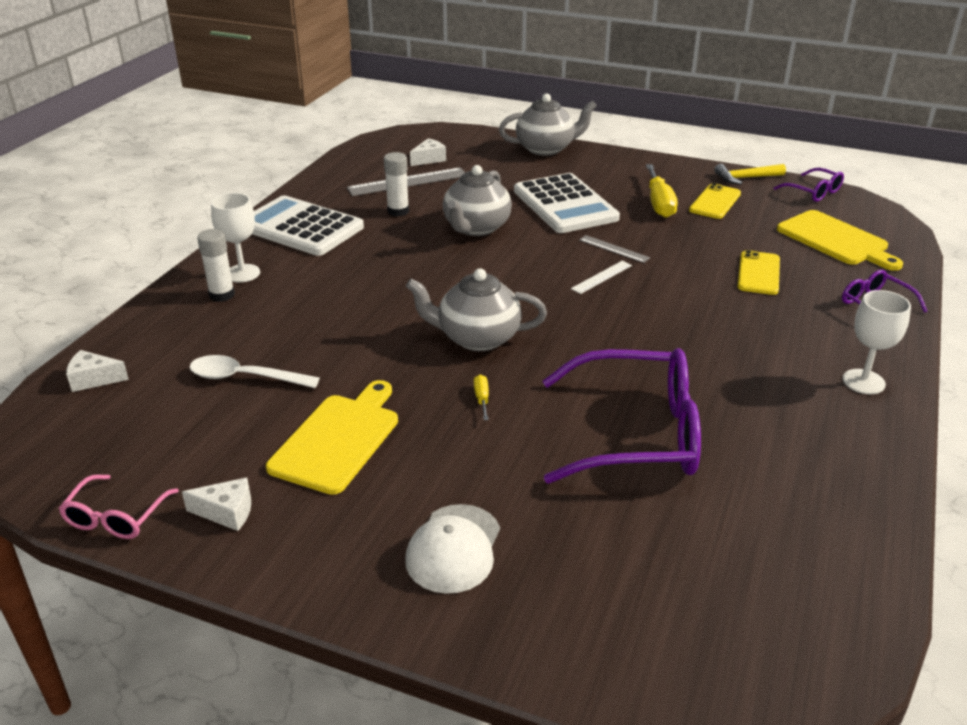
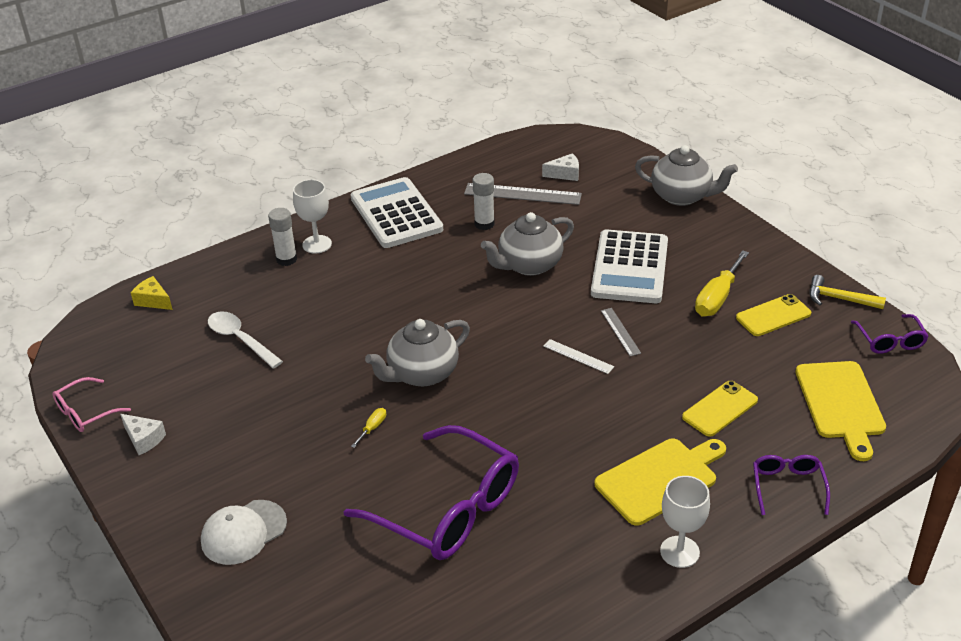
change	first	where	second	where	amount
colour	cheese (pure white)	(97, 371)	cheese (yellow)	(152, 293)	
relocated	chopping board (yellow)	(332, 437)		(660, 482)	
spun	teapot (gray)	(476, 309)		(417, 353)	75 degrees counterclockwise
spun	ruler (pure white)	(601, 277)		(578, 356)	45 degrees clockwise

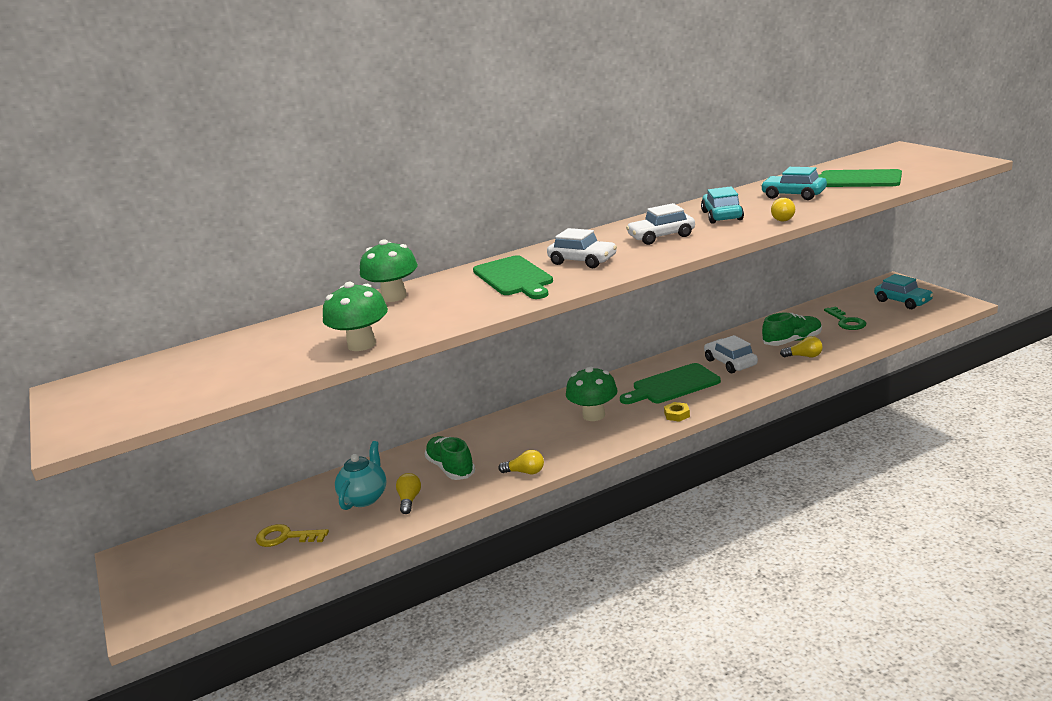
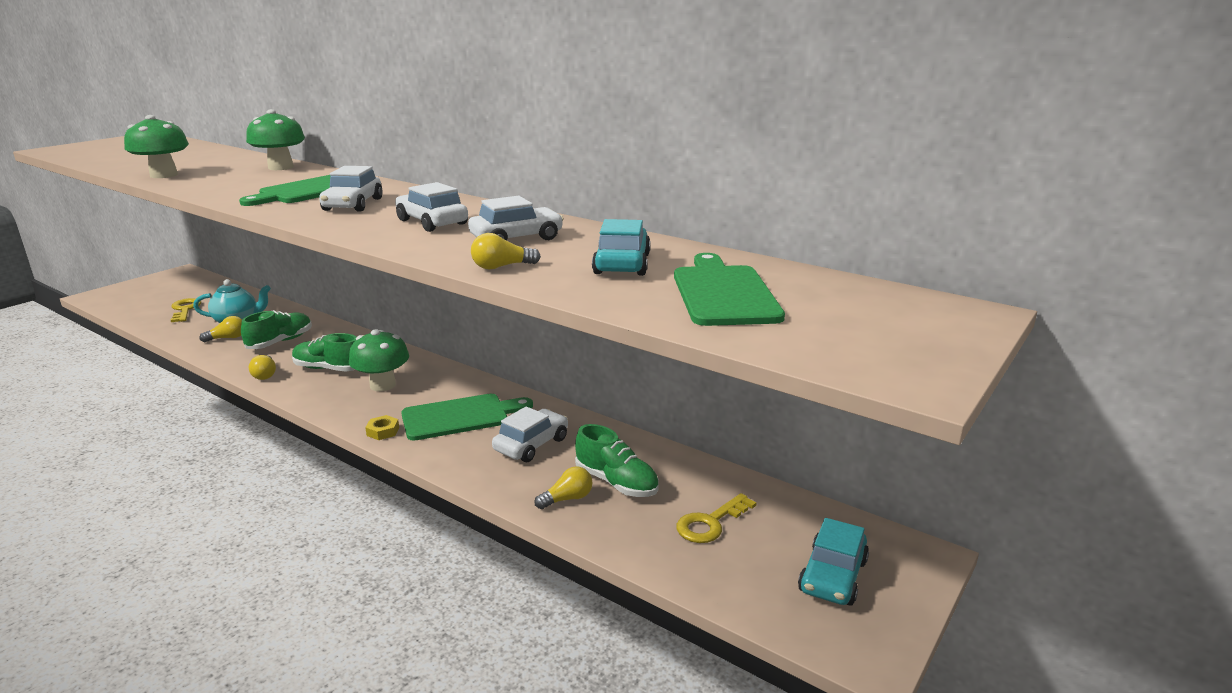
change	first	where	second	where	amount
spun	chopping board (green)	(670, 383)		(467, 417)	120 degrees clockwise
colour	car (aqua)	(722, 205)	car (pure white)	(516, 218)	
spun	lightbulb (yellow)	(801, 346)		(563, 487)	105 degrees counterclockwise
colour	door key (green)	(845, 318)	door key (yellow)	(716, 518)	
appeared			sneaker (green)	(324, 352)	

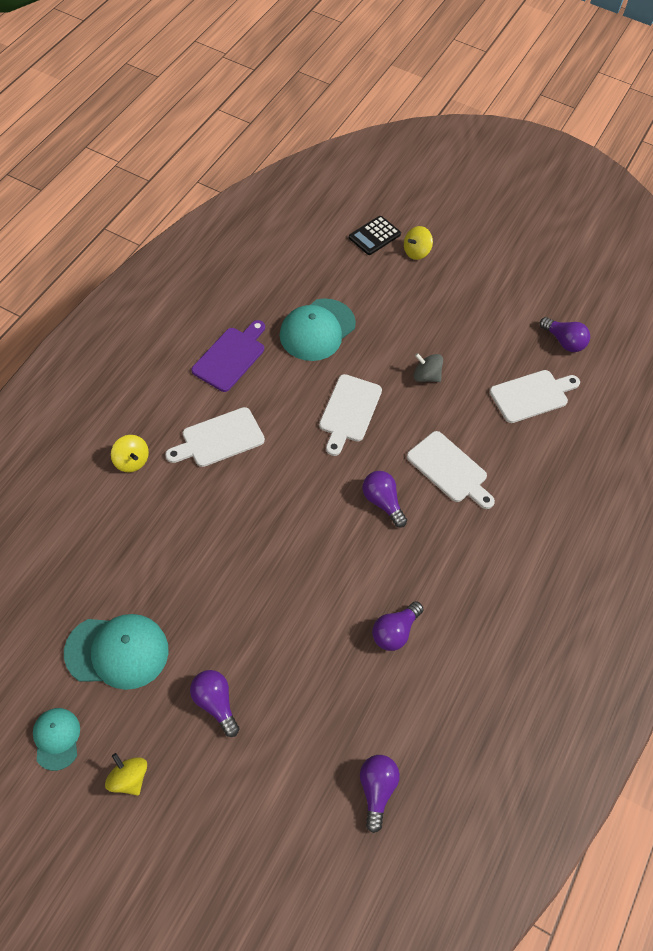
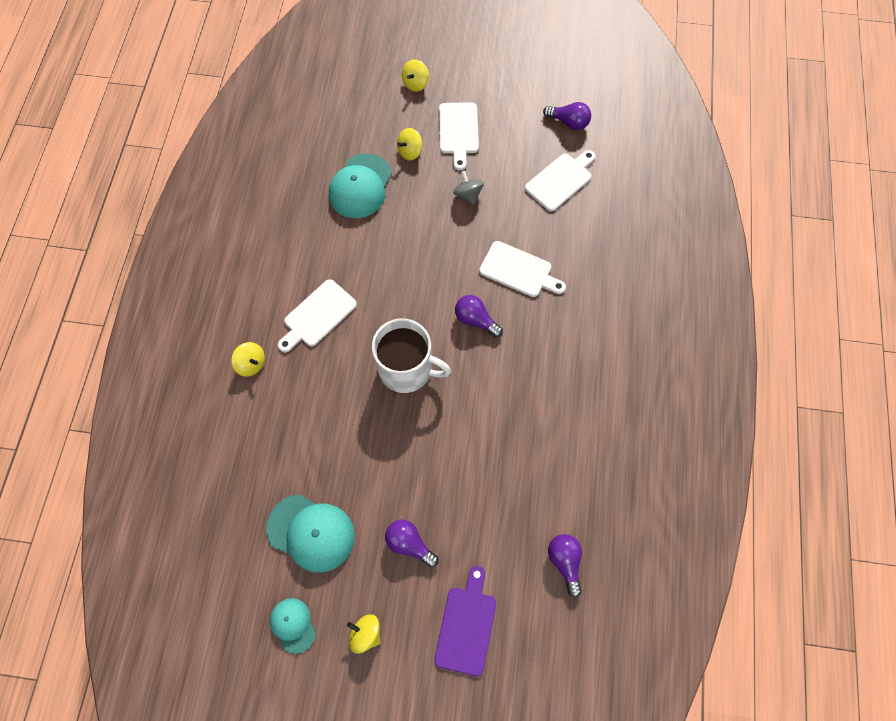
change	first	where	second	where	amount
spun	peaked cap (aqua)	(116, 652)		(310, 533)	45 degrees clockwise
relocated	chopping board (violet)	(228, 356)		(465, 621)	
relocated	chopping board (pure white)	(350, 415)		(459, 136)	
missing	adding machine (jet-black)	(375, 235)			
missing	lightbulb (violet)	(398, 626)			
spun	whirligig (gray)	(428, 367)		(468, 188)	60 degrees clockwise
appeared			mug (pure white)	(411, 355)	
appeared			whirligig (yellow)	(409, 144)	

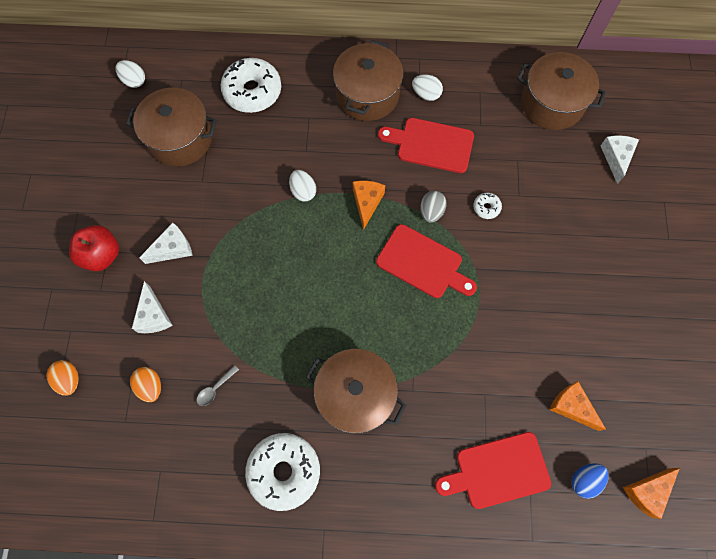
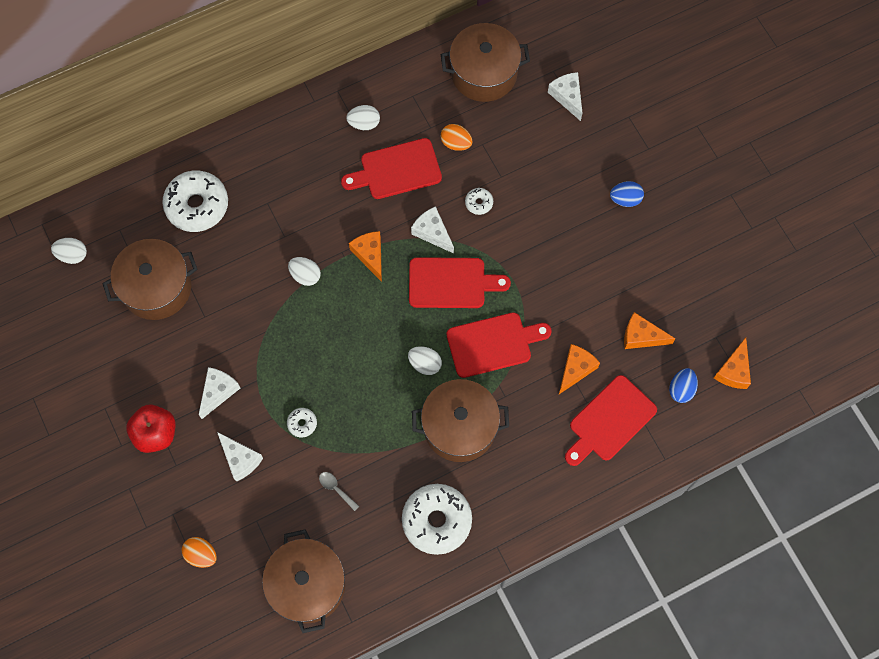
change	first	where	second	where	amount
relocated	egg shape (orange-coloured)	(145, 384)		(456, 137)	
spun	teaspoon (gray)	(218, 385)		(339, 491)	120 degrees clockwise
relocated	cooking pot (dark brown)	(368, 80)		(303, 581)	
exchanged	egg shape (gray)	(433, 207)	cheese (pure white)	(432, 230)	
appeared			glazed donut (pure white)	(302, 422)	
appeared			egg shape (pure white)	(425, 360)	
appeared			chopping board (scarlet)	(499, 345)	
appeared			cheese (orange-coloured)	(579, 369)	
appeared			egg shape (royal blue)	(627, 194)	

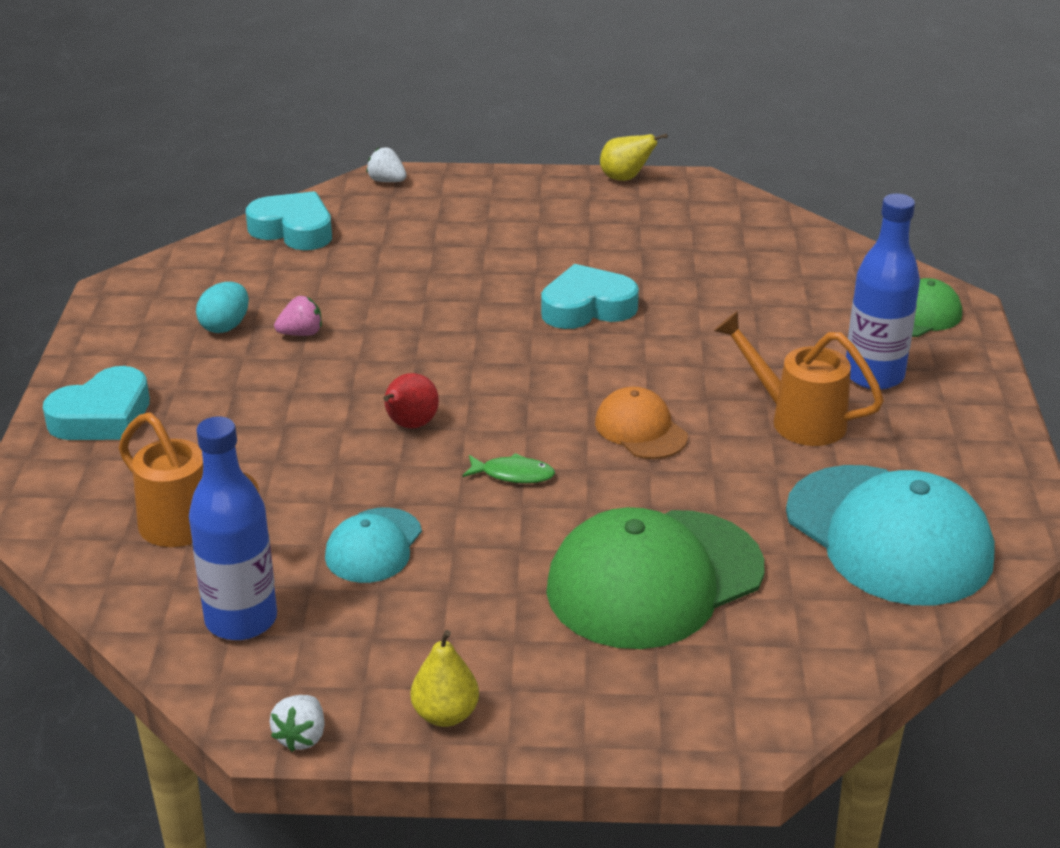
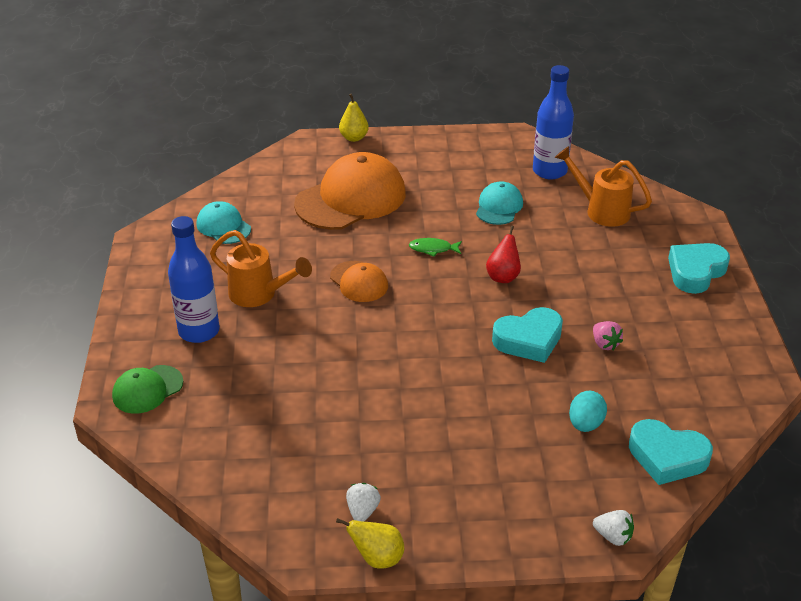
change	first	where	second	where	amount
relocated	egg shape (aqua)	(222, 307)		(588, 411)	
relocated	toy strawberry (pure white)	(297, 723)		(363, 502)	
spun	toy strawberry (rosy)	(298, 316)		(608, 335)	90 degrees counterclockwise
relocated	toy pear (yellow)	(445, 678)		(354, 118)	
relocated	love heart (aqua)	(590, 296)		(527, 335)	
colour	peaked cap (green)	(655, 578)	peaked cap (orange-coloured)	(350, 191)	
size	peaked cap (aqua)	(890, 535)		(224, 222)	x0.51

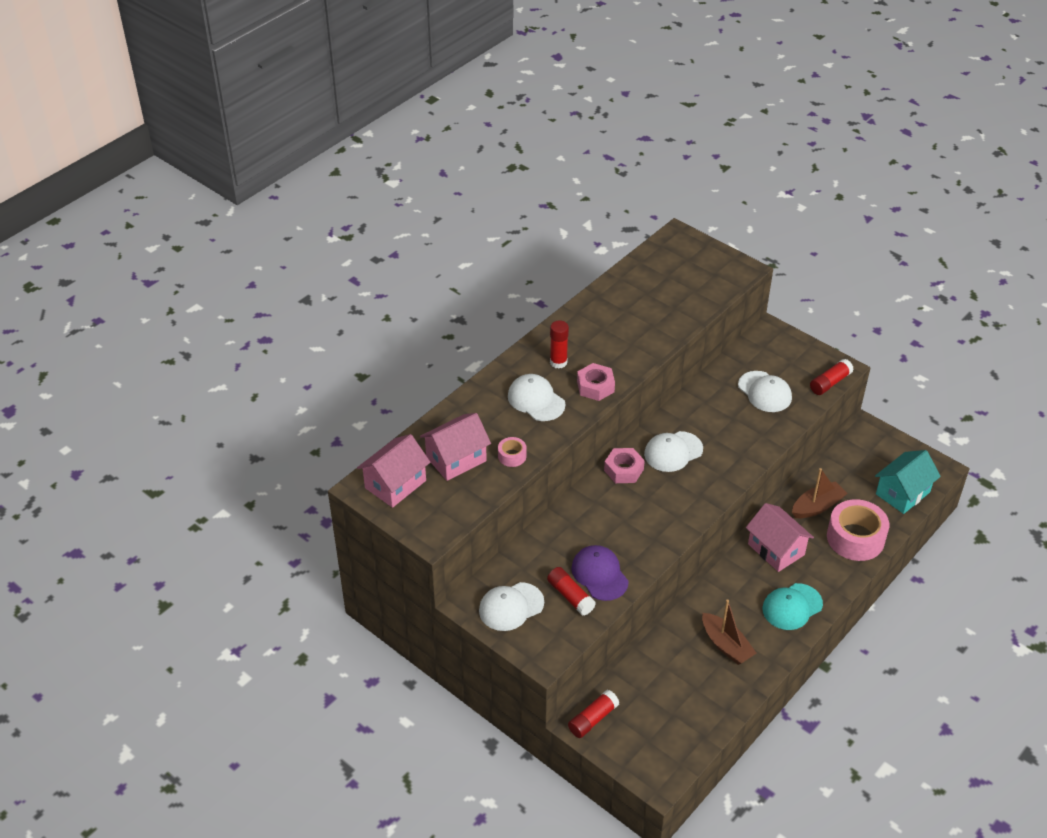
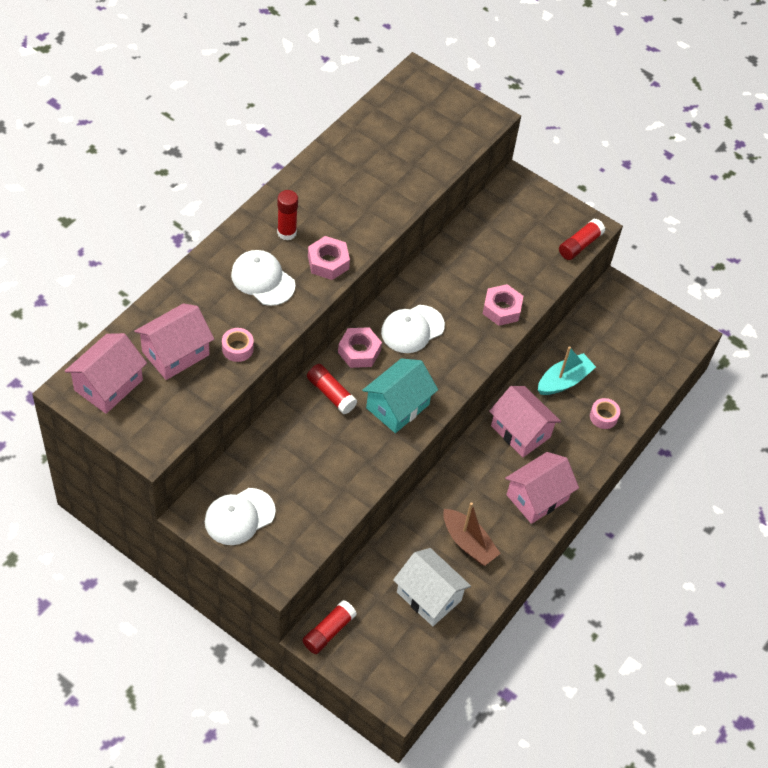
change	first	where	second	where	amount
relocated	stick of glue (scarlet)	(571, 591)		(332, 389)	
missing	peaked cap (violet)	(600, 573)			
missing	peaked cap (pure white)	(765, 391)			
exchanged	peaked cap (aqua)	(792, 606)	toy house (rosy)	(542, 488)	
colour	toy boat (dark brown)	(820, 493)	toy boat (aqua)	(567, 370)	
size	tape (rosy)	(858, 530)		(605, 413)	x0.47
relocated	toy house (aqua)	(908, 482)		(400, 395)	
appeared			toy house (pure white)	(432, 587)	
appeared			hex nut (rosy)	(503, 305)	

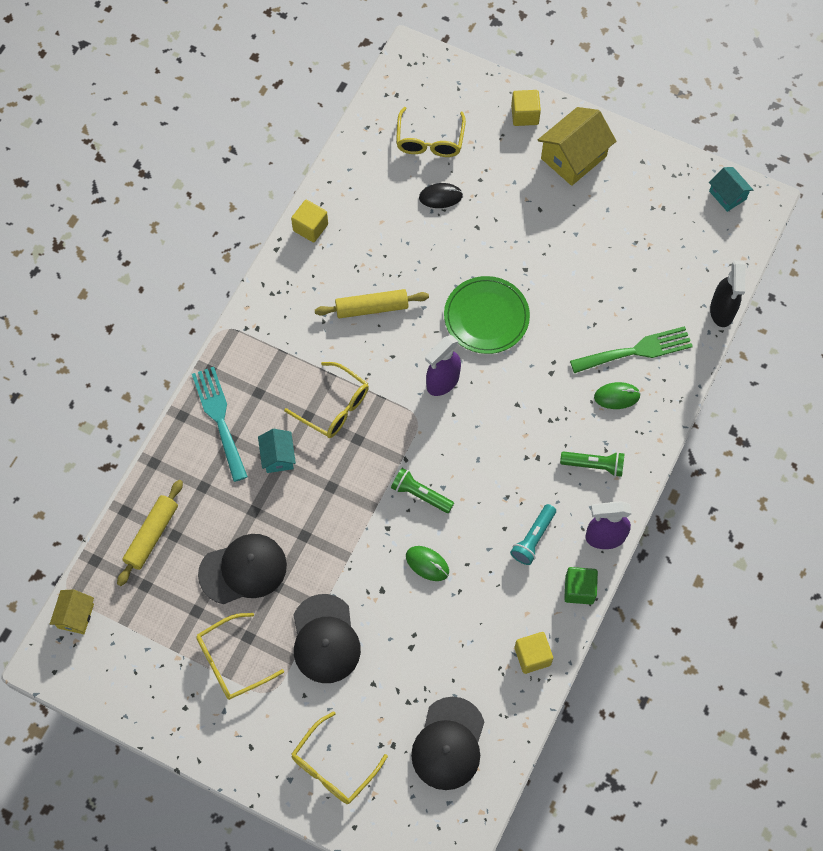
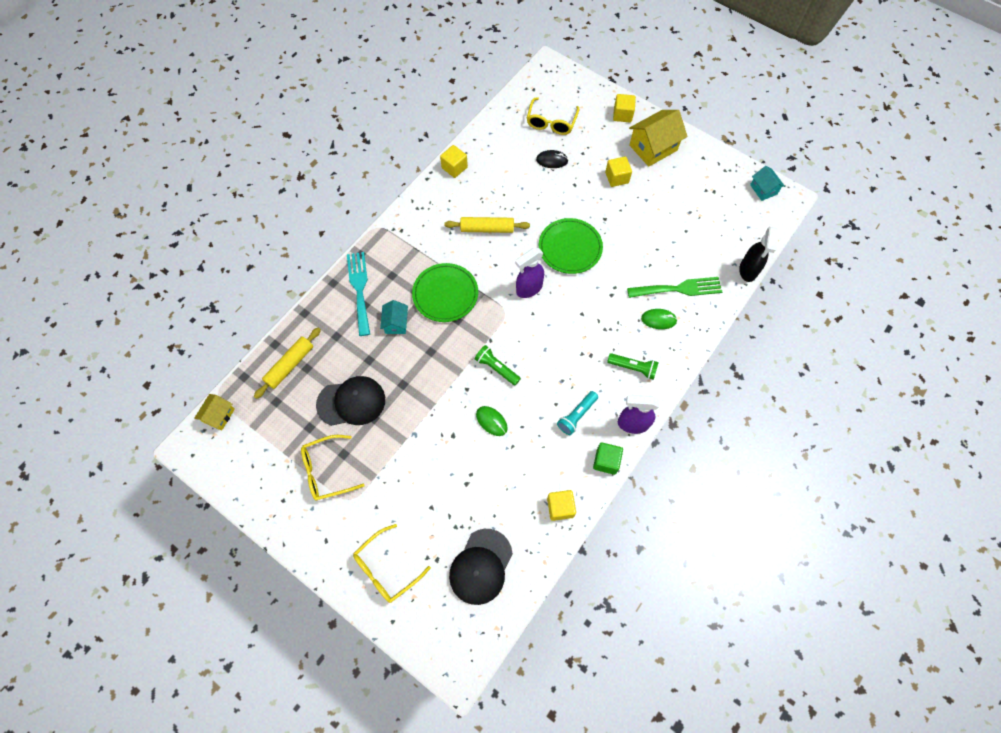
change	first	where	second	where	amount
exchanged	spectacles (yellow)	(326, 400)	plate (green)	(445, 292)	
missing	peaked cap (jet-black)	(327, 638)			
appeared			block (yellow)	(618, 171)	

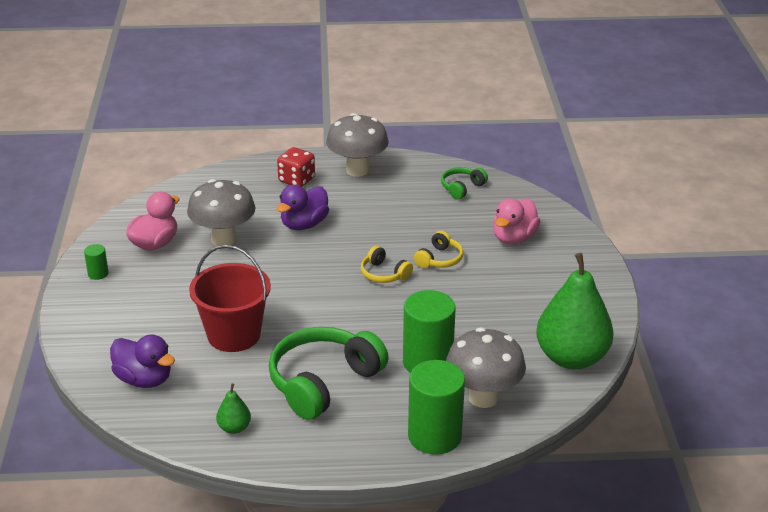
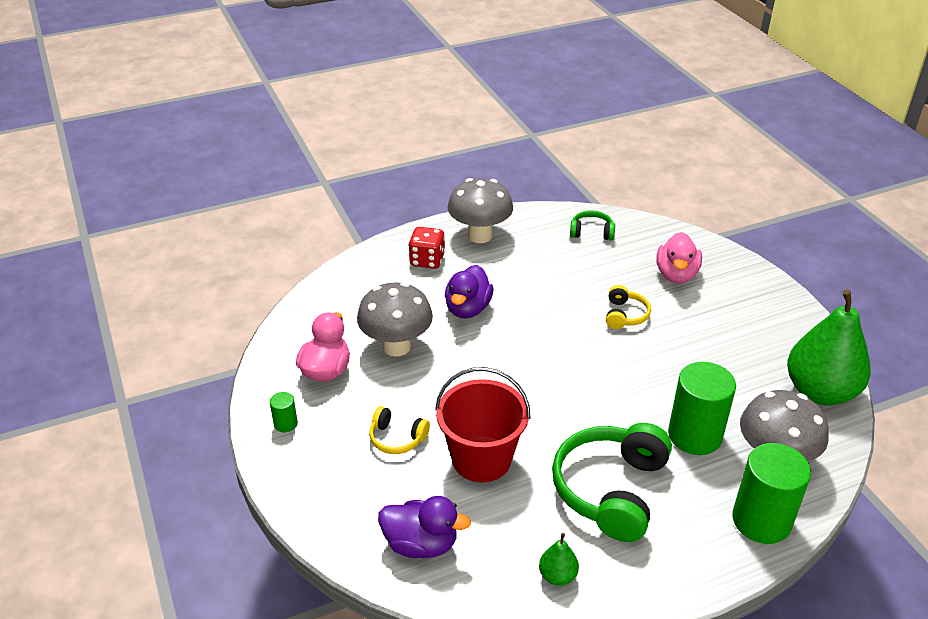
change	first	where	second	where	amount
relocated	headset (yellow)	(387, 264)		(399, 430)	
spun	headset (green)	(464, 183)		(592, 225)	75 degrees clockwise

